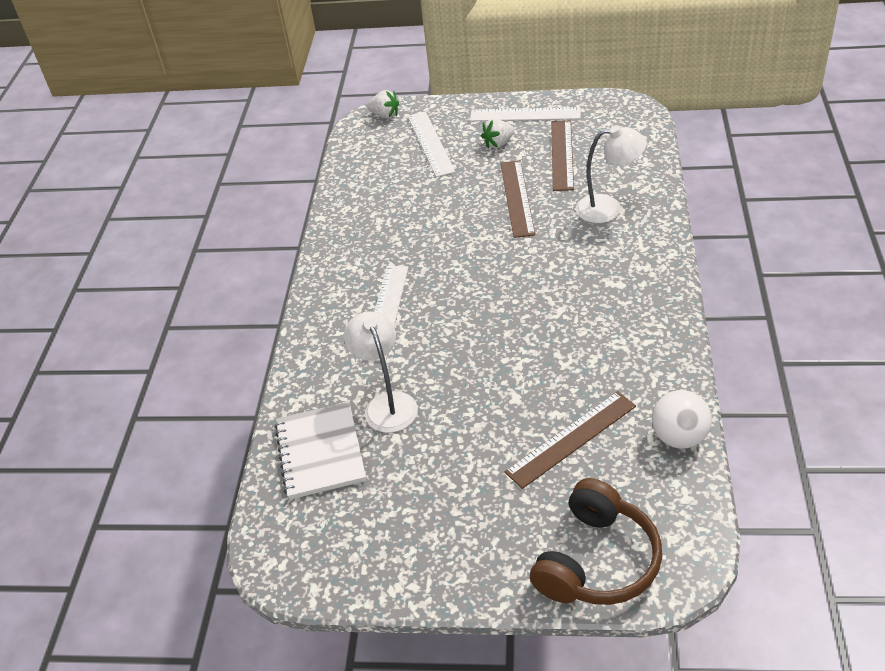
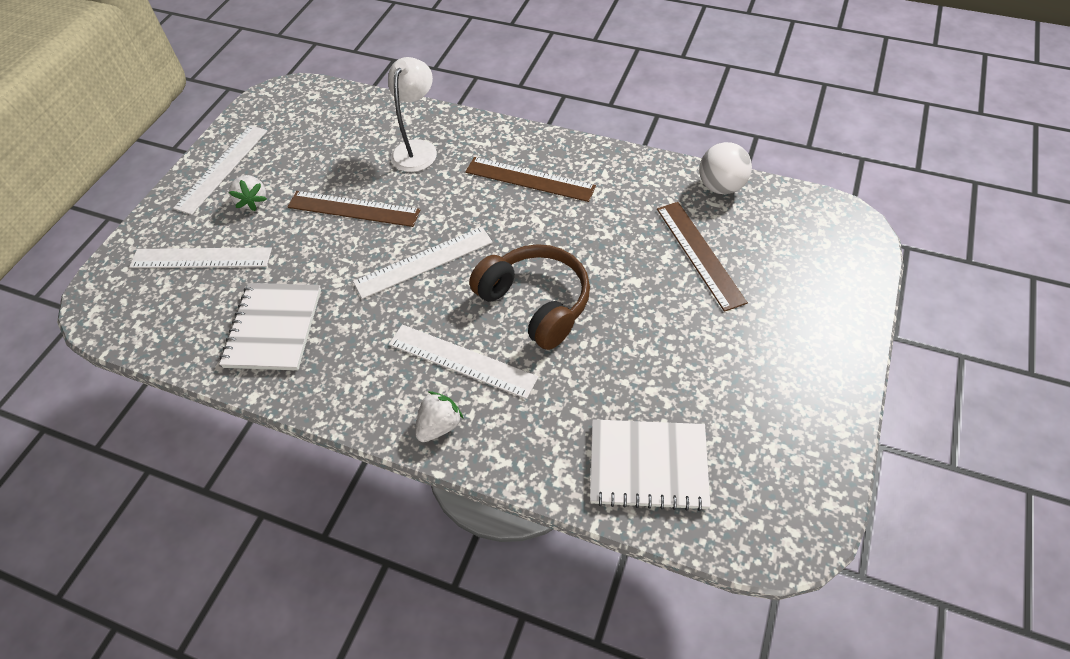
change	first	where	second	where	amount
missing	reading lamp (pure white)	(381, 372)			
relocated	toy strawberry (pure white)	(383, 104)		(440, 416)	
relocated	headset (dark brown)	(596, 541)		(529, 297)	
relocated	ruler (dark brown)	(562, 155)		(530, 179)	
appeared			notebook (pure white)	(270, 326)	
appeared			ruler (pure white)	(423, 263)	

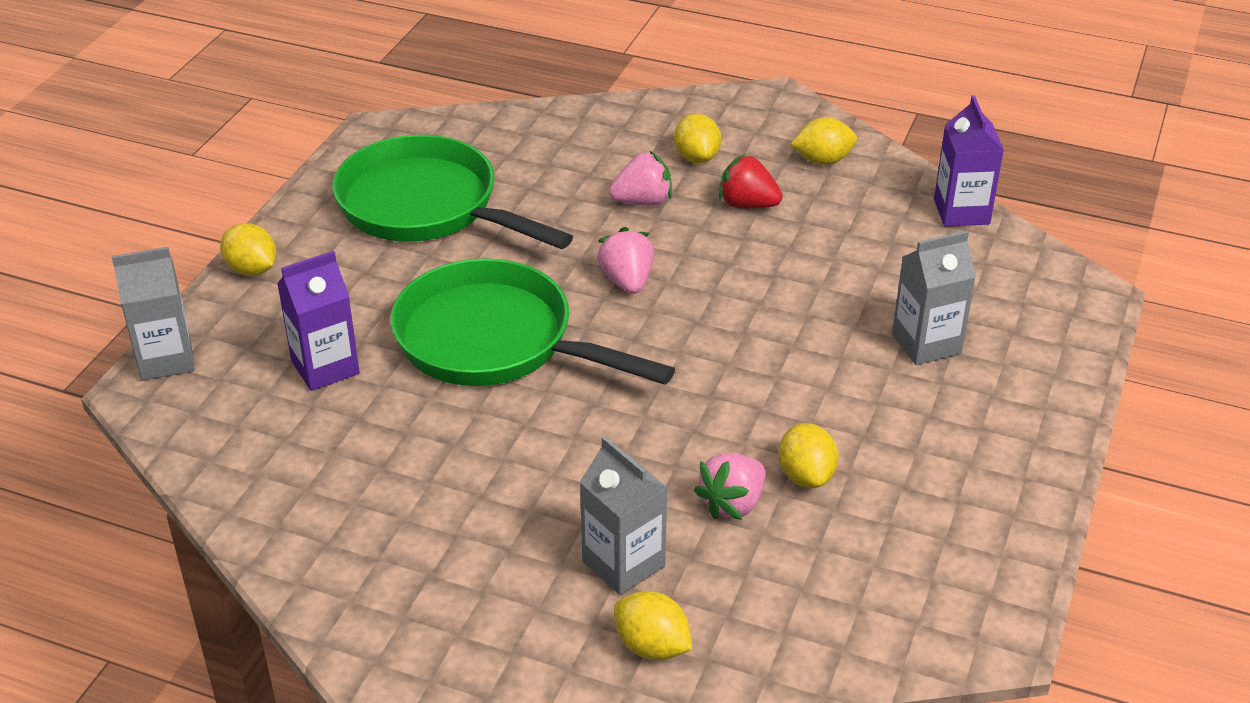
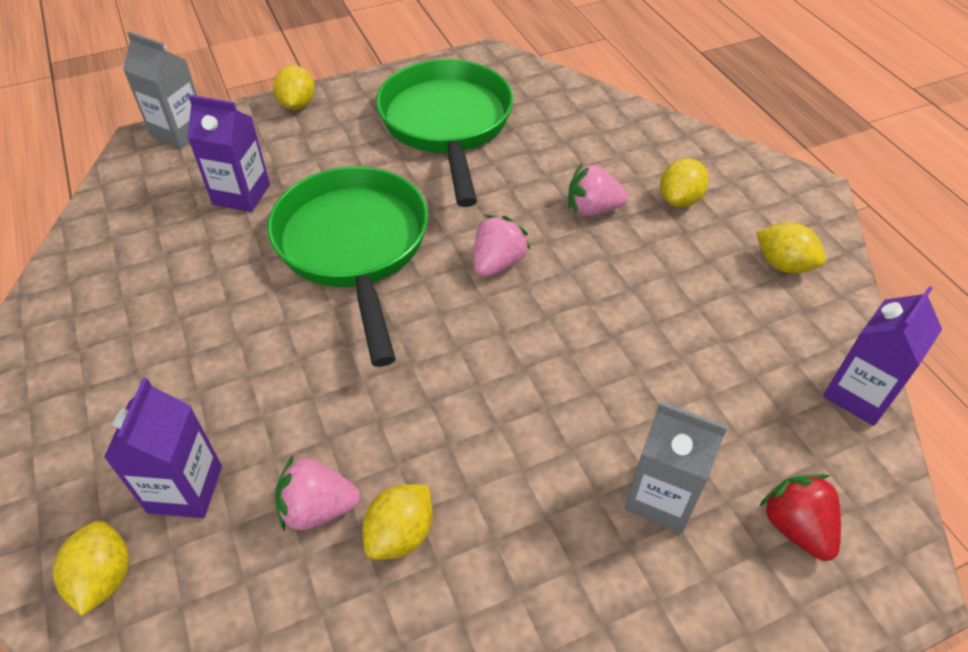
change	first	where	second	where	amount
colour	juice carton (gray)	(624, 515)	juice carton (violet)	(163, 448)	
spun	toy strawberry (rosy)	(640, 178)		(598, 189)	150 degrees clockwise
relocated	toy strawberry (scarlet)	(751, 181)		(800, 517)	

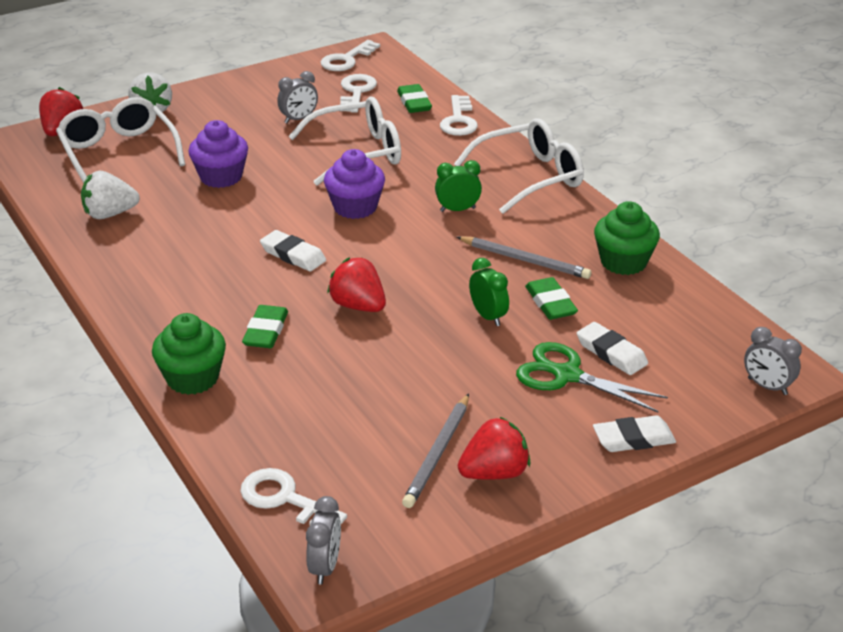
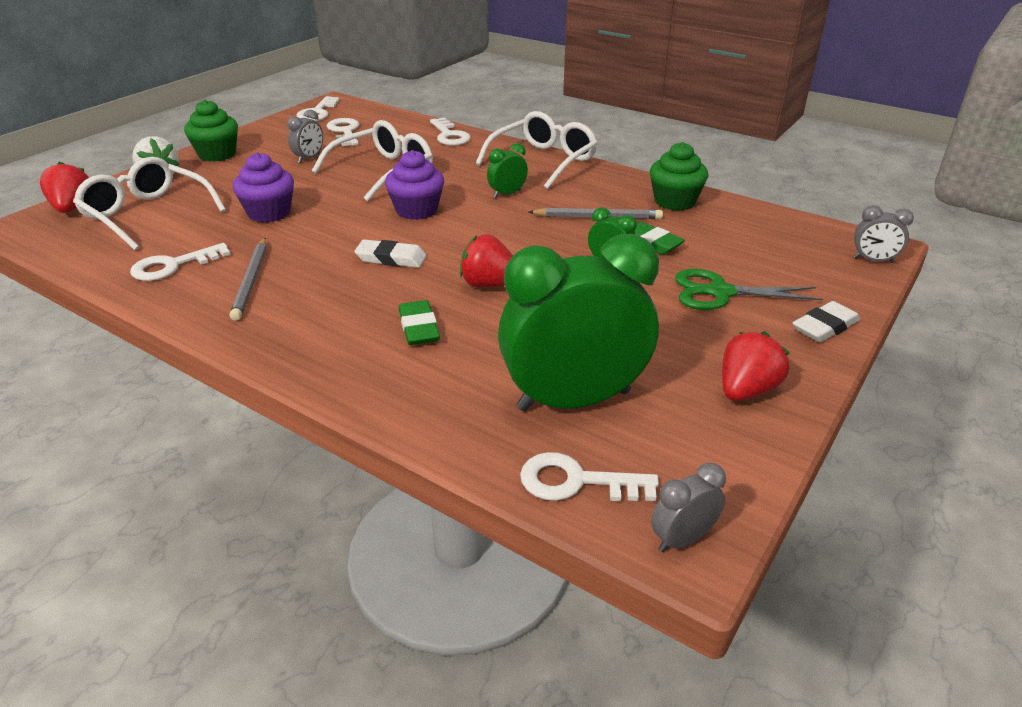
change	first	where	second	where	amount
exchanged	toy strawberry (pure white)	(110, 195)	door key (pure white)	(180, 262)	
relocated	fairy cake (green)	(189, 354)		(211, 131)	
spun	bedside clock (gray)	(323, 540)		(688, 507)	105 degrees counterclockwise
missing	pencil eraser (green)	(414, 98)			
relocated	lead pencil (gray)	(435, 450)		(248, 279)	
missing	pencil eraser (pure white)	(612, 348)			
appeared			bedside clock (green)	(578, 323)	

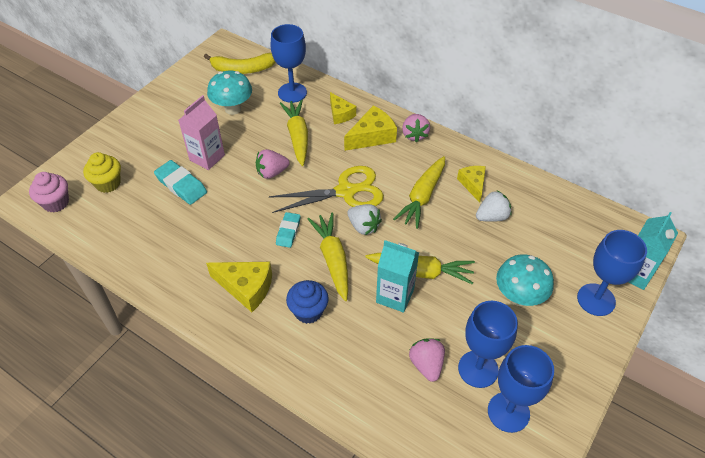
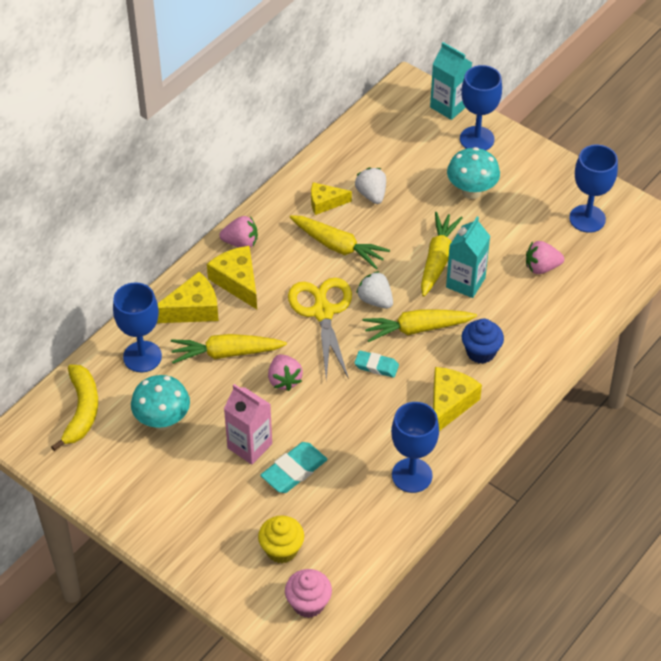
change	first	where	second	where	amount
size	cheese (yellow)	(343, 108)		(188, 297)	x1.51
spun	toy strawberry (pure white)	(364, 219)		(374, 290)	90 degrees counterclockwise
relocated	wine glass (royal blue)	(488, 344)		(415, 447)	

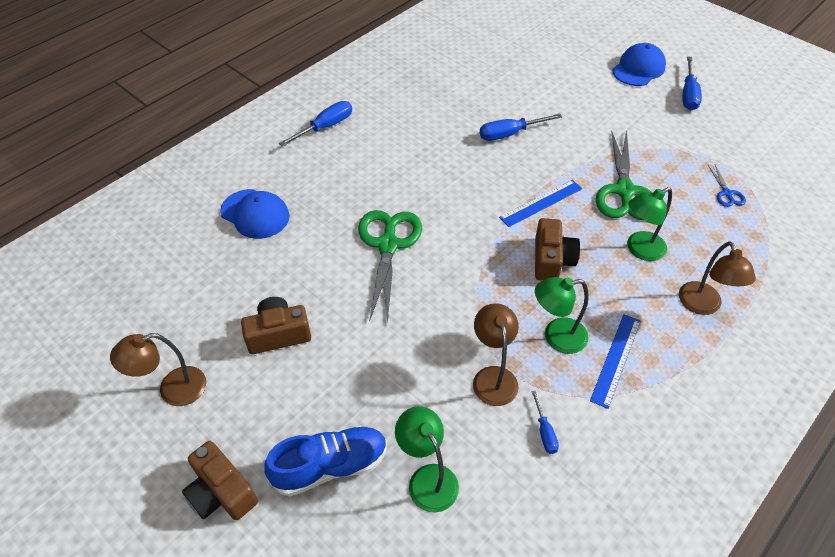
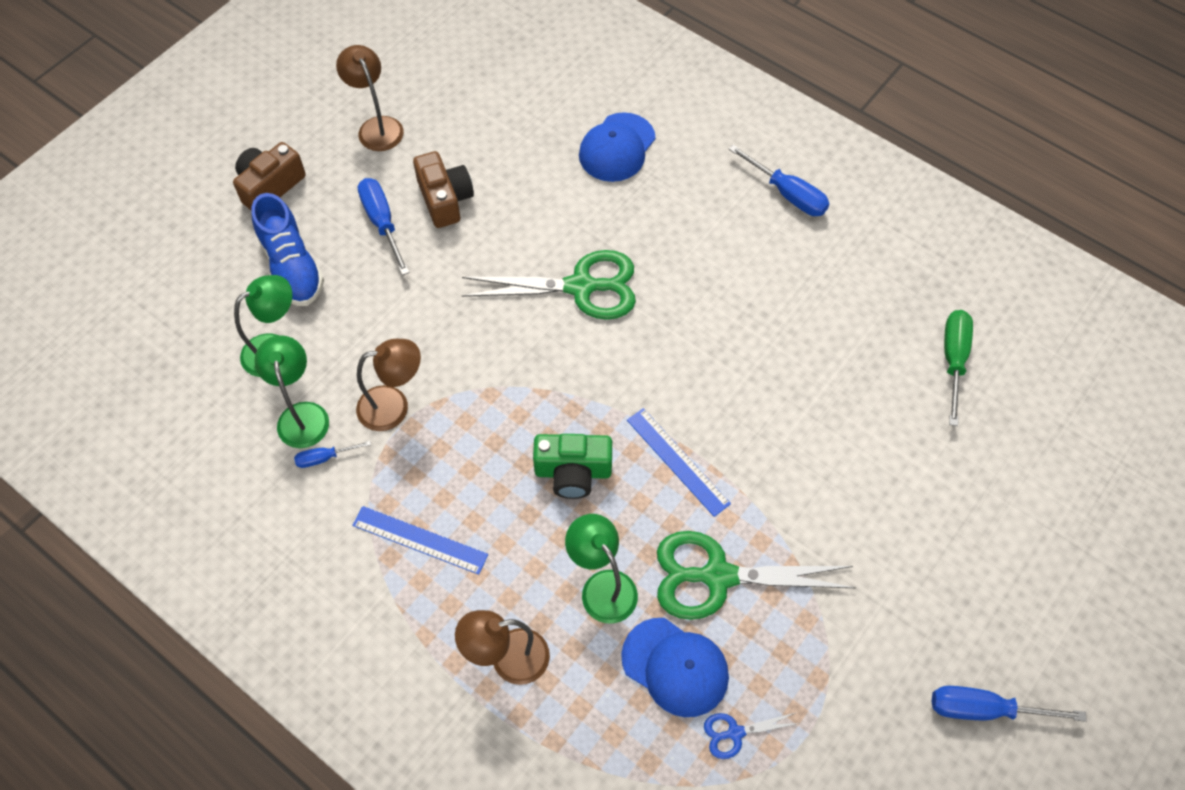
change	first	where	second	where	amount
relocated	hand screwdriver (royal blue)	(521, 127)		(384, 226)	
colour	compact camera (dark brown)	(557, 249)	compact camera (green)	(572, 466)	
relocated	reading lamp (green)	(562, 315)		(291, 391)	
relocated	peaked cap (royal blue)	(639, 64)		(675, 667)	
appeared			hand screwdriver (green)	(958, 368)	

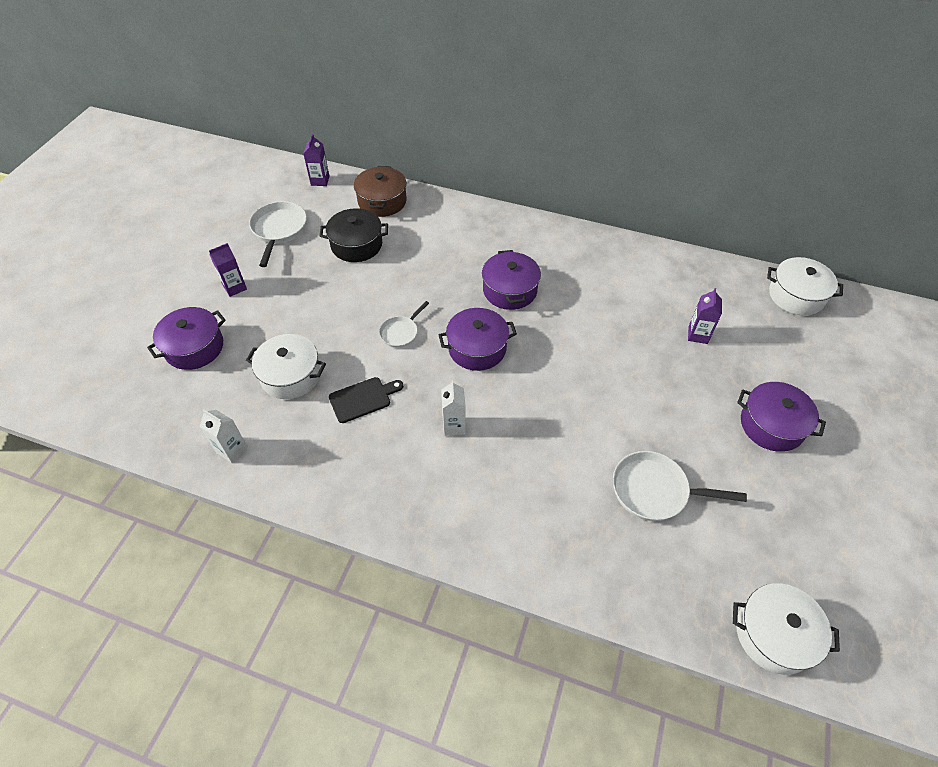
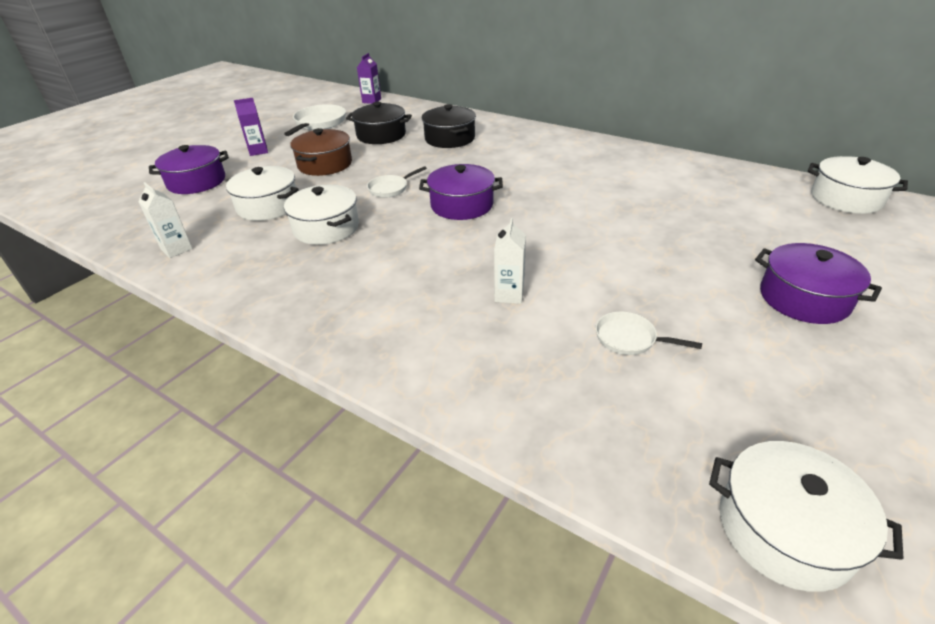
change	first	where	second	where	amount
exchanged	chopping board (jet-black)	(366, 400)	cooking pot (pure white)	(321, 215)	
relocated	cooking pot (dark brown)	(380, 191)		(321, 152)	
relocated	juice carton (pure white)	(453, 408)		(510, 261)	
missing	cooking pot (violet)	(511, 280)			
size	skillet (pure white)	(680, 486)		(649, 333)	x0.60
missing	juice carton (violet)	(705, 316)			
appeared			cooking pot (jet-black)	(449, 126)	

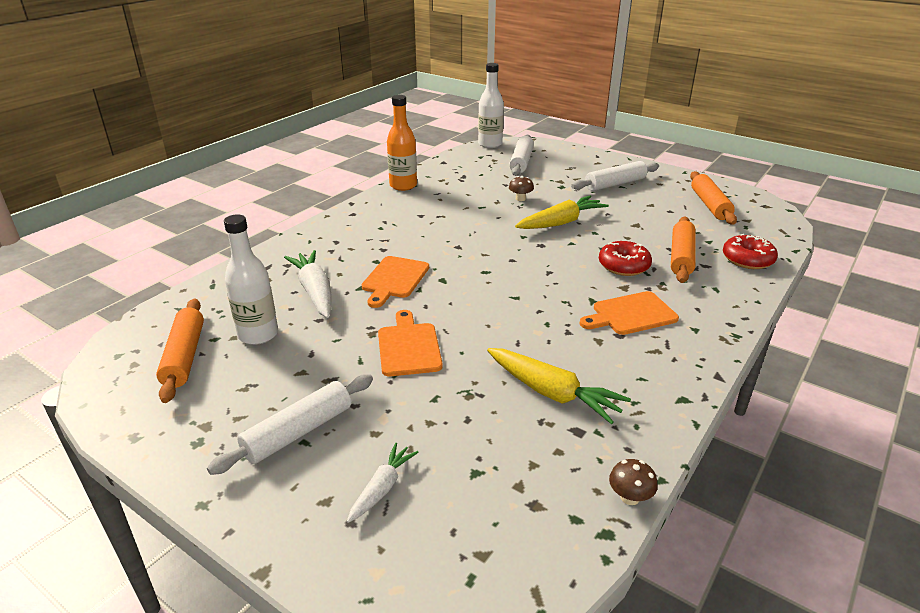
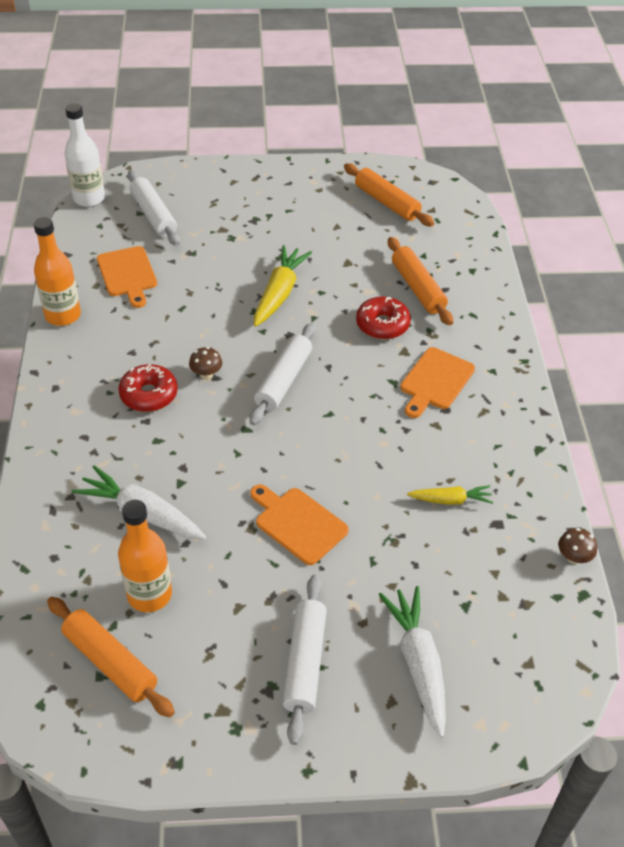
change	first	where	second	where	amount
colour	flask (pure white)	(251, 280)	flask (orange-coloured)	(145, 556)	
size	toy carrot (pure white)	(383, 483)		(412, 662)	x1.70
relocated	chopping board (orange-coloured)	(395, 282)		(127, 277)	
size	toy carrot (yellow)	(559, 386)		(450, 495)	x0.59
relocated	mushroom (dark brown)	(521, 188)		(205, 363)	
relocated	dough roller (pure white)	(615, 176)		(282, 374)	
relocated	glazed donut (scarlet)	(750, 251)		(148, 388)	

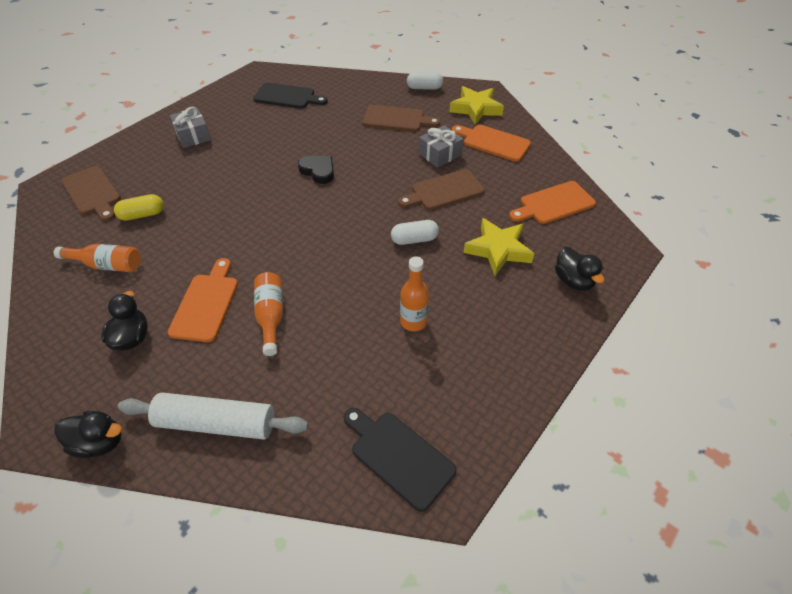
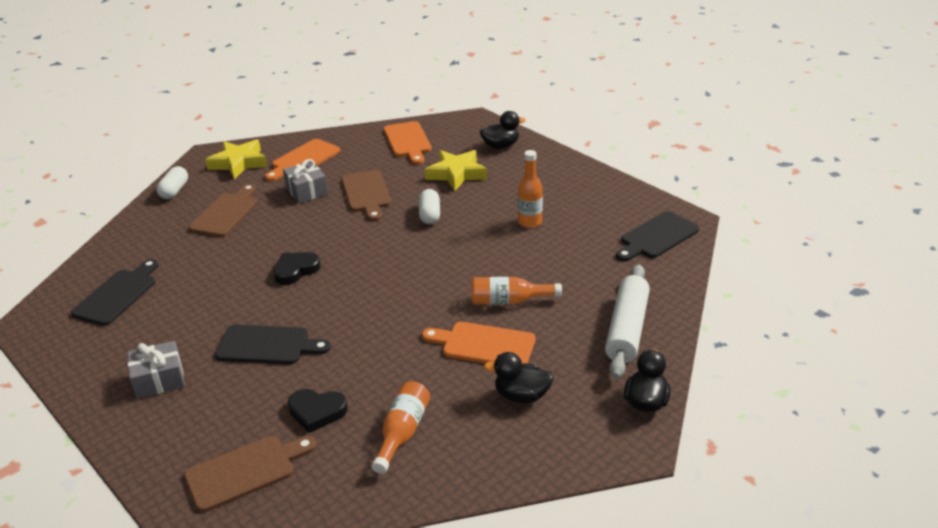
change	first	where	second	where	amount
exchanged	pill (yellow)	(139, 207)	love heart (jet-black)	(318, 411)	
appeared			chopping board (jet-black)	(273, 344)	

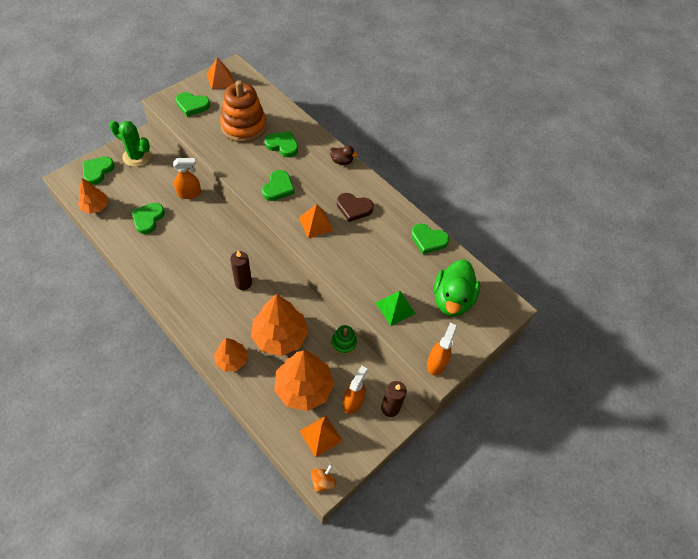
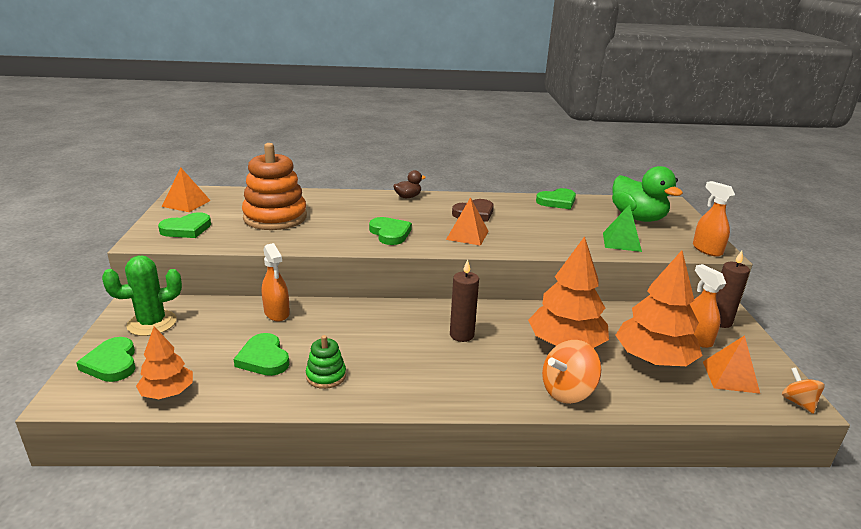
change	first	where	second	where	amount
spun	spray cleaner (orange-coloured)	(187, 178)		(276, 282)	120 degrees clockwise
exchanged	tree (orange-coloured)	(231, 355)	whirligig (orange-coloured)	(571, 372)	
missing	love heart (green)	(281, 144)			
relocated	ring stacker (green)	(344, 340)		(326, 362)	

